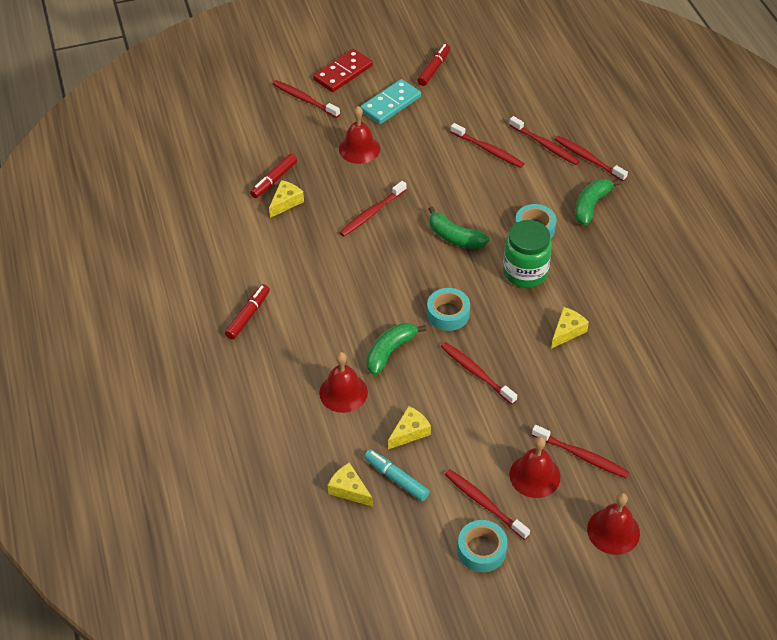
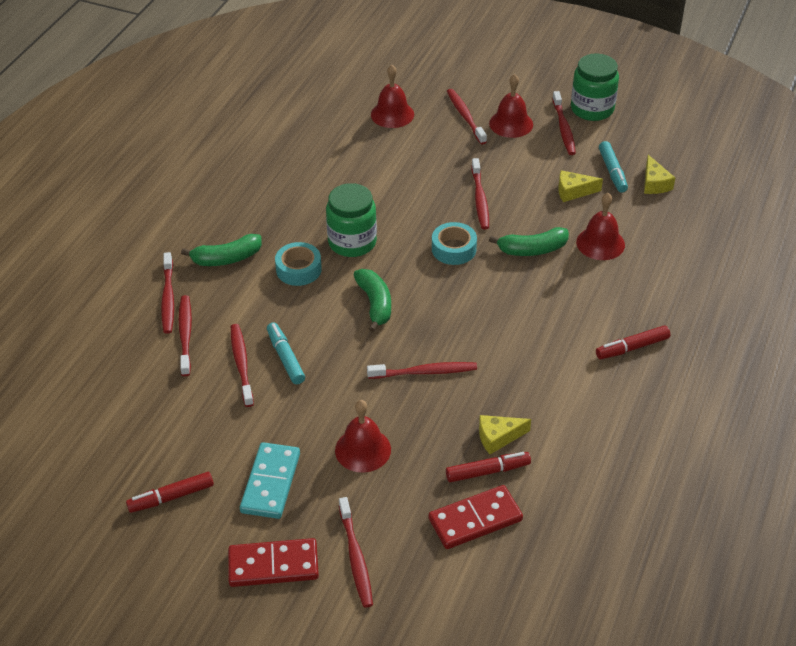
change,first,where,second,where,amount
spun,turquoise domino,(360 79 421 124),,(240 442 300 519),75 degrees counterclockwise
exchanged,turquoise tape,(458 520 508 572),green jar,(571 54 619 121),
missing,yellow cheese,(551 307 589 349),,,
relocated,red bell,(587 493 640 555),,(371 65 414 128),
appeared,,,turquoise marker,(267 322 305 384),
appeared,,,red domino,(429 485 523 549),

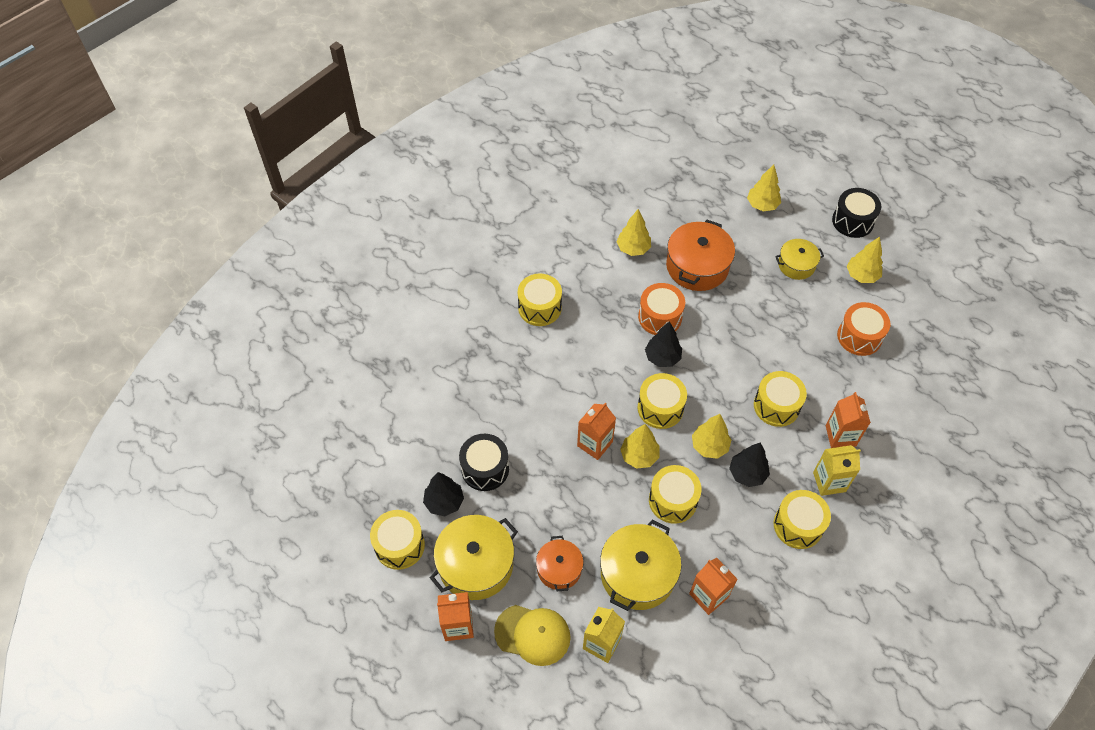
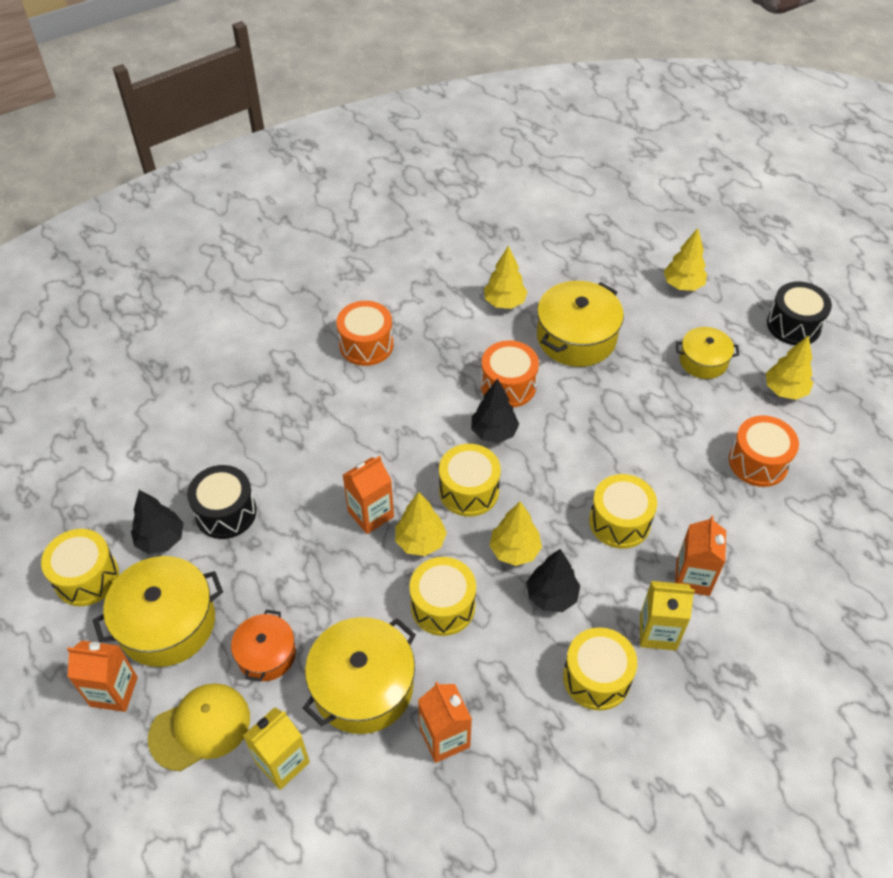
change,first,where,second,where,amount
spun,yellow cap,(494 605 571 666),,(148 683 250 771),60 degrees counterclockwise
colour,yellow drum,(518 274 562 326),orange drum,(337 301 394 366),
colour,orange pot,(666 220 735 291),yellow pot,(537 281 624 367),

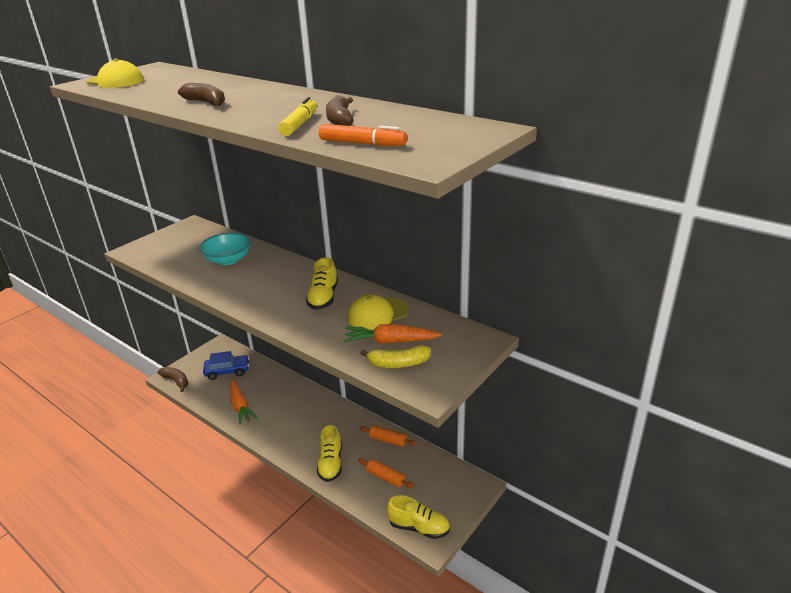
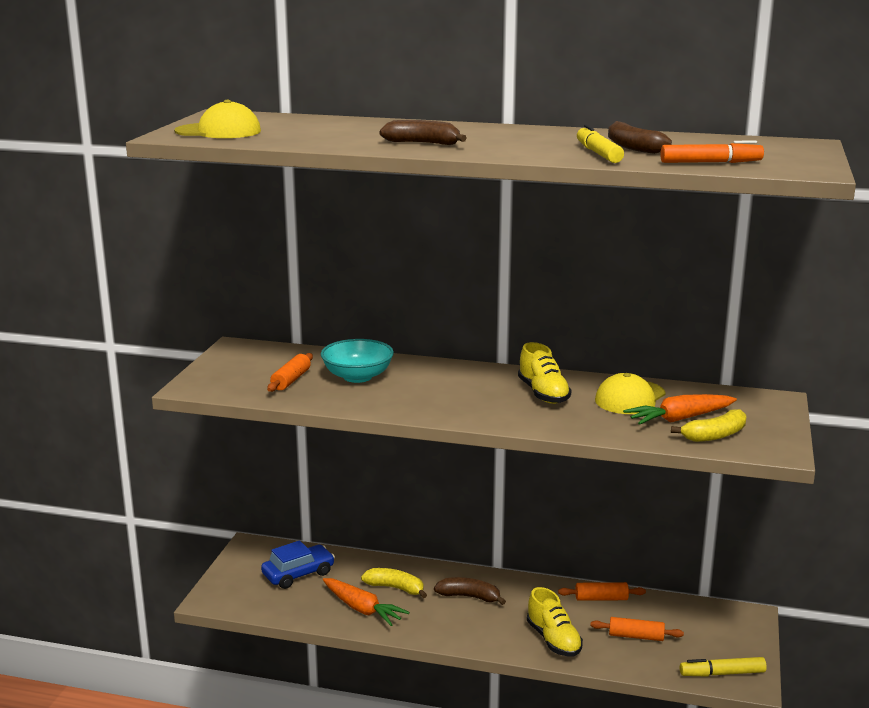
change,first,where,second,where,amount
relocated,brown banana,(157 367 188 392),,(434 577 506 605),
exchanged,yellow shoe,(387 495 450 539),yellow marker,(680 657 767 677),
appeared,,,orange rolling pin,(267 353 313 392),
appeared,,,yellow banana,(361 568 427 598),

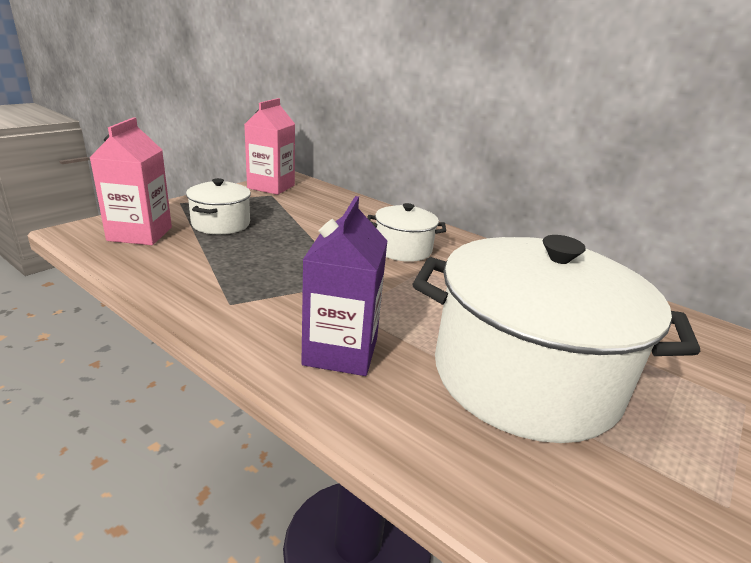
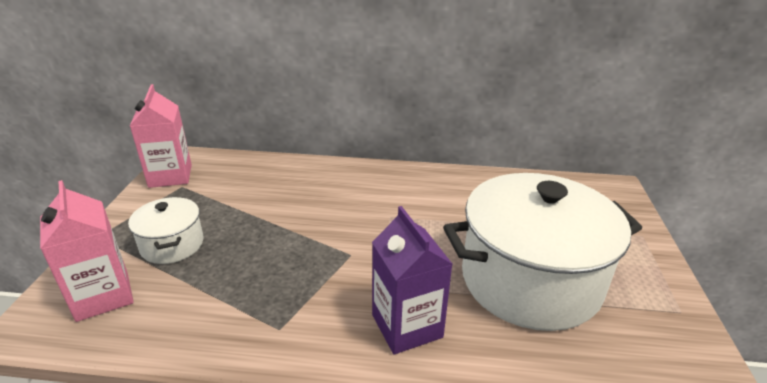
change,first,where,second,where,amount
missing,white pot,(367 203 446 262),,,

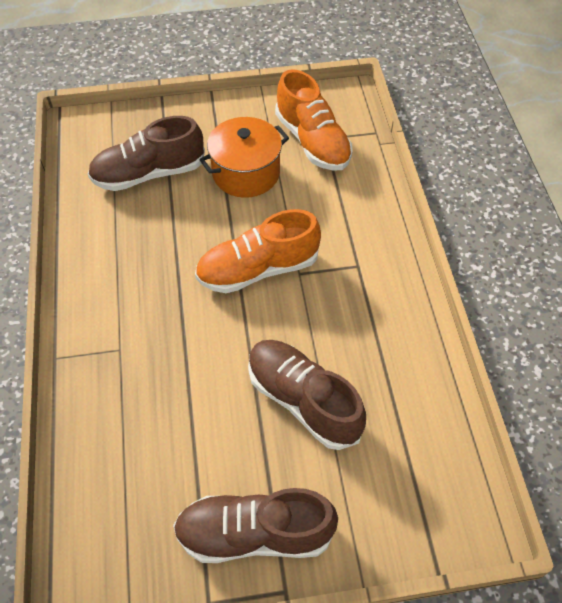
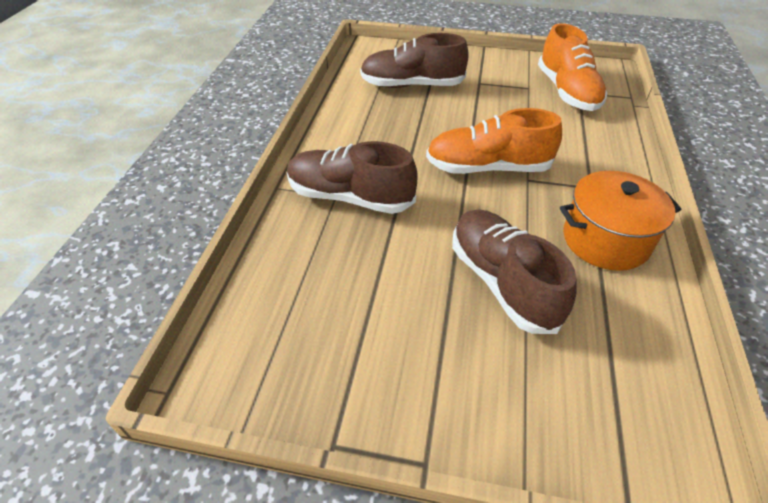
change,first,where,second,where,amount
relocated,brown shoe,(173 488 338 563),,(287 141 418 214),
relocated,orange pot,(199 117 289 198),,(560 171 681 271),

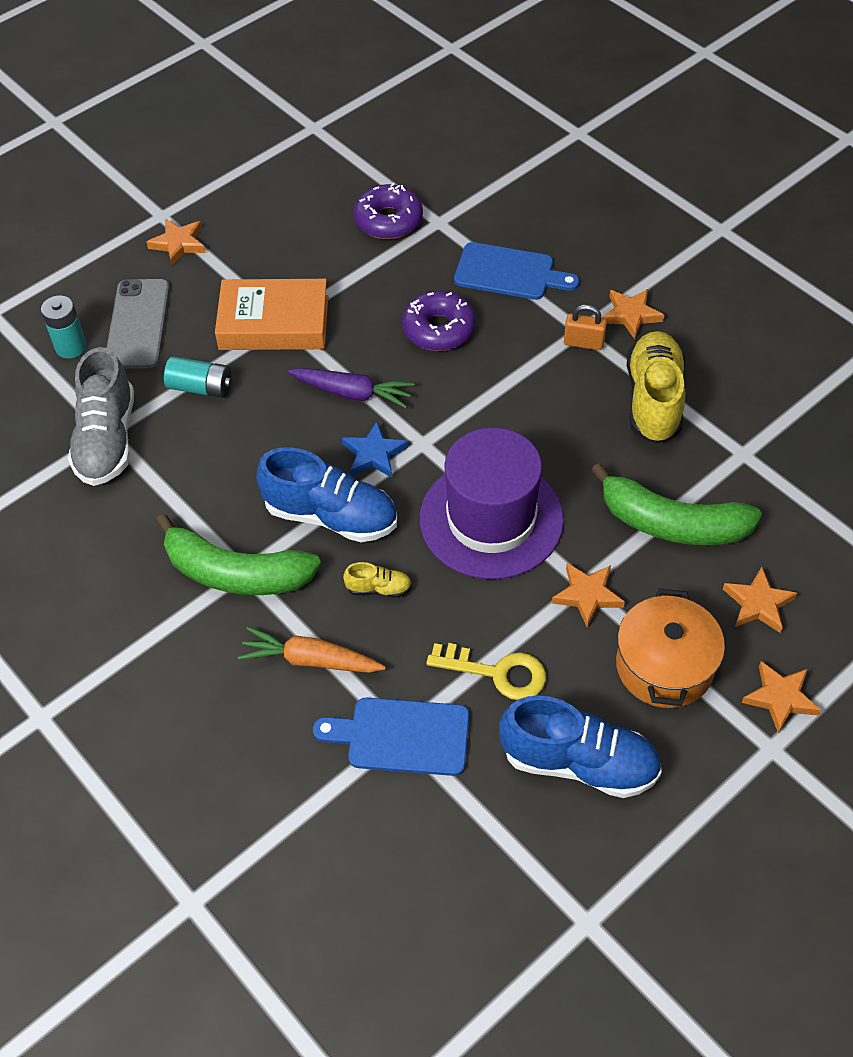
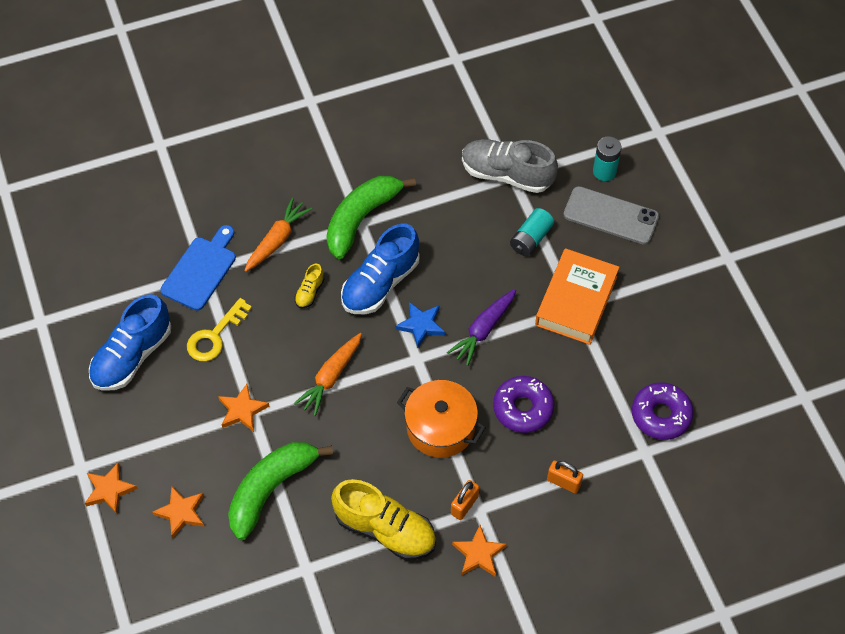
change,first,where,second,where,amount
missing,orange star,(146 219 206 266),,,
exchanged,purple hat,(420 427 564 579),orange carrot,(294 333 362 416),
exchanged,blue cutting board,(454 242 580 300),orange padlock,(547 460 583 493),
relocated,orange pot,(616 588 725 708),,(397 380 485 458),

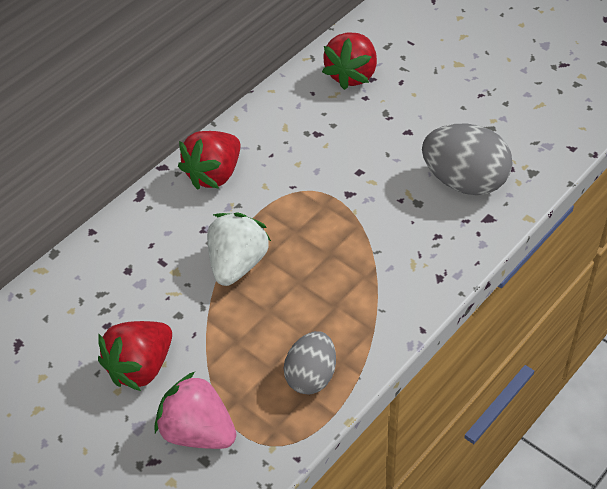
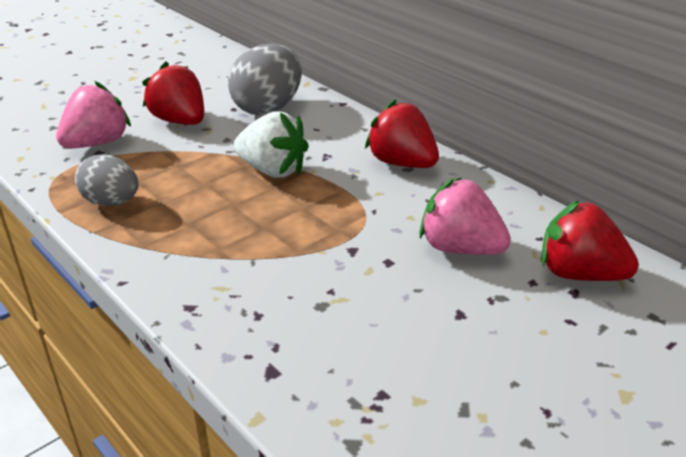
change,first,where,second,where,amount
relocated,grey egg,(422 123 513 195),,(228 44 302 115),
appeared,,,pink strawberry,(419 178 511 255),

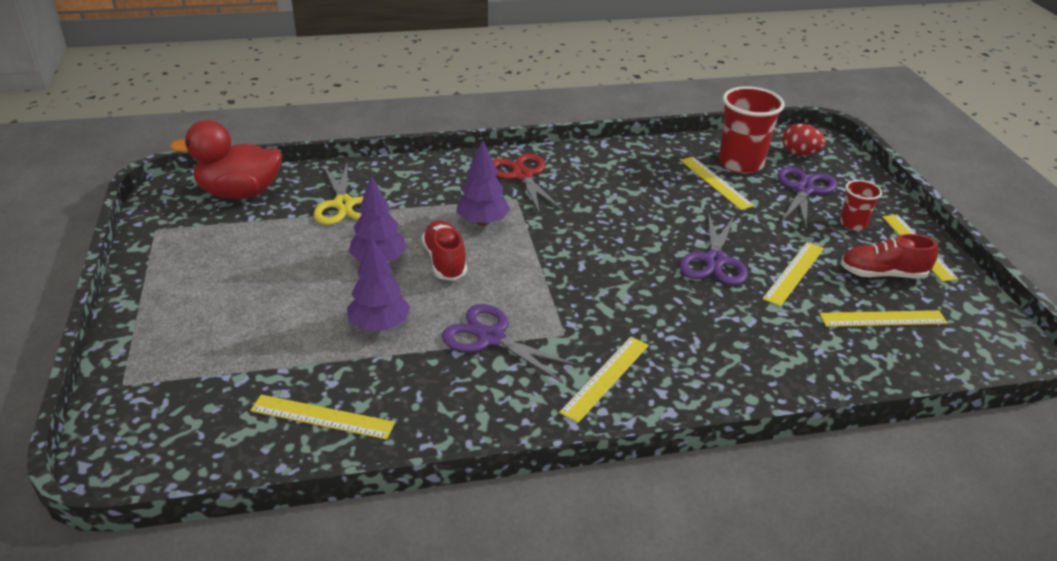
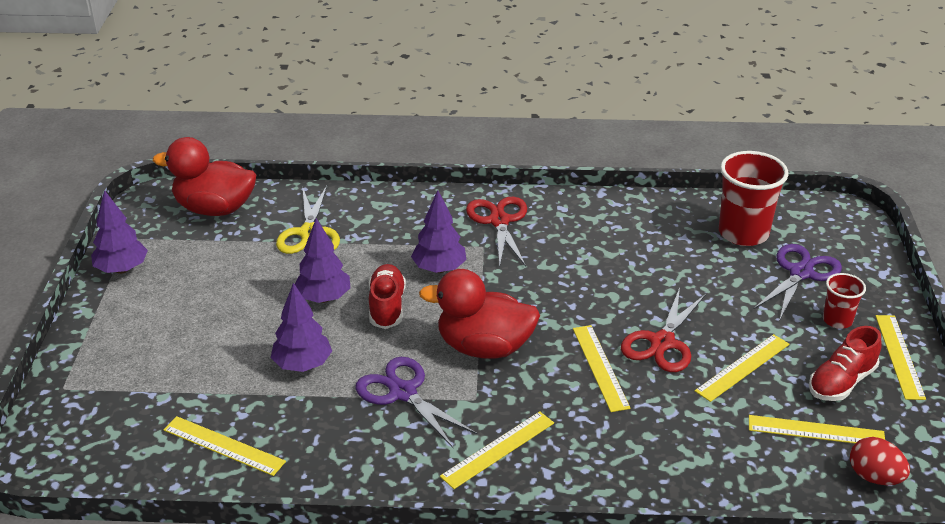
change,first,where,second,where,amount
colour,purple scissors,(679 212 748 286),red scissors,(621 288 706 372),
relocated,yellow ruler,(680 157 755 210),,(573 325 631 412),
relocated,red egg,(782 124 826 155),,(850 437 910 485),
spun,red shoe,(841 234 938 279),,(809 326 882 401),60 degrees counterclockwise
appeared,,,purple tree,(91 190 148 274),
appeared,,,red duck,(419 269 540 359),

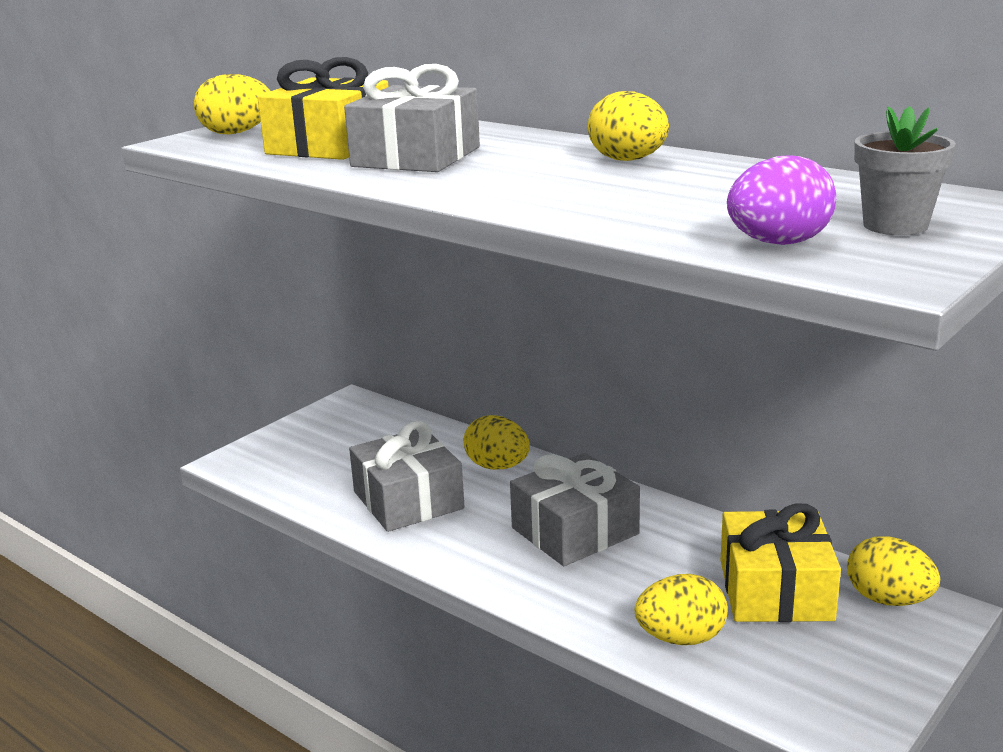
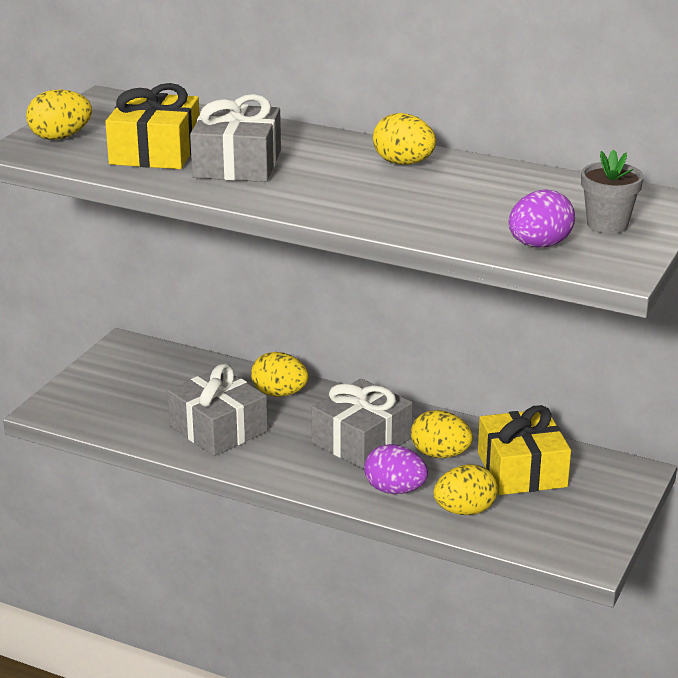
change,first,where,second,where,amount
relocated,yellow egg,(847 536 940 606),,(411 410 473 458),
appeared,,,purple egg,(364 444 428 494),

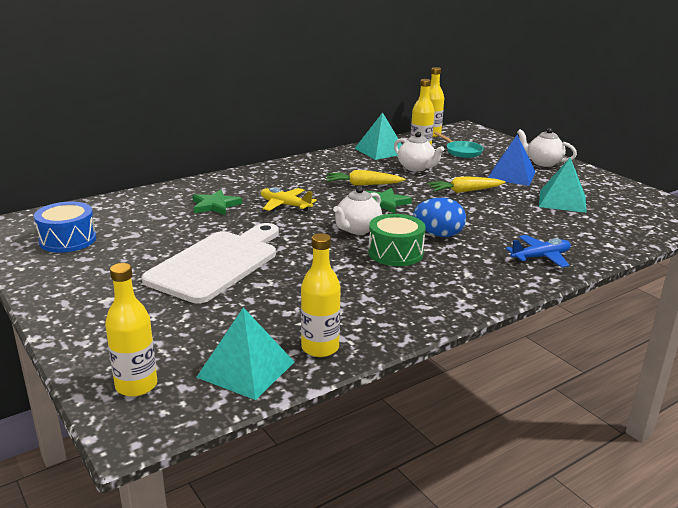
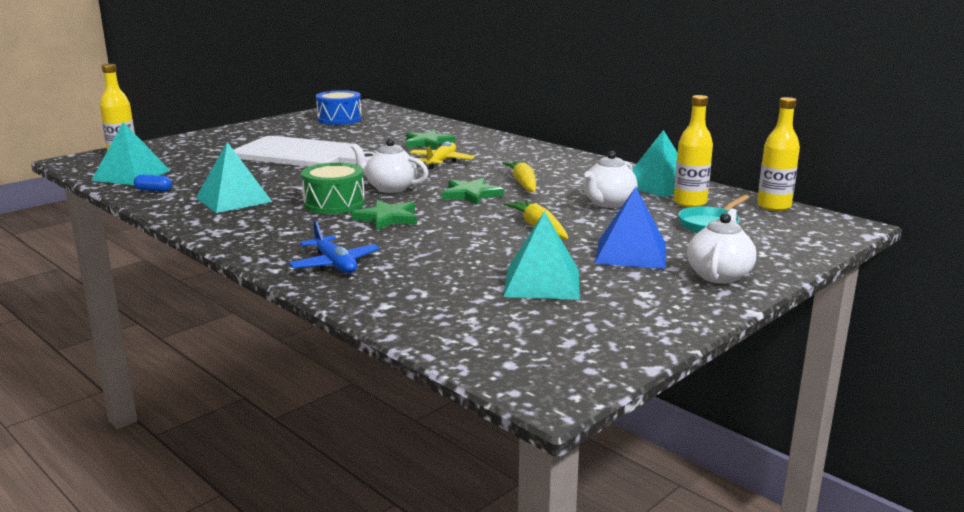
change,first,where,second,where,amount
exchanged,yellow bottle,(301 233 341 357),blue capsule,(134 175 172 192),
exchanged,blue egg,(414 198 466 237),green star,(352 200 417 230),
appeared,,,turquoise pyramid,(196 142 272 213),

